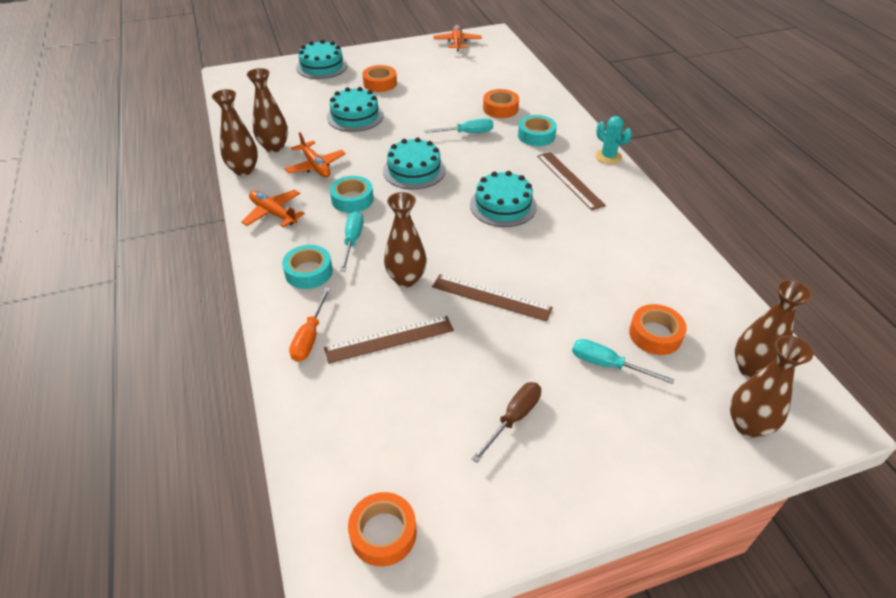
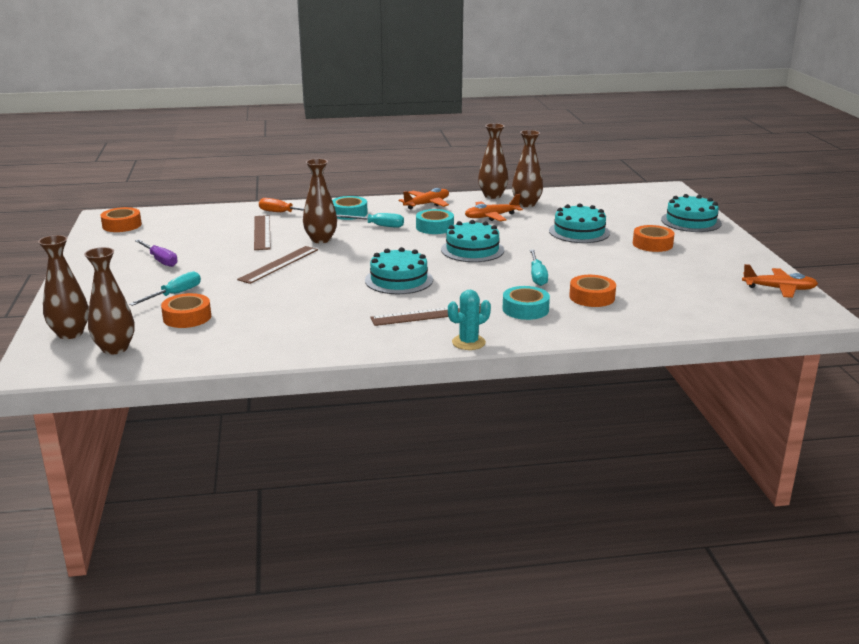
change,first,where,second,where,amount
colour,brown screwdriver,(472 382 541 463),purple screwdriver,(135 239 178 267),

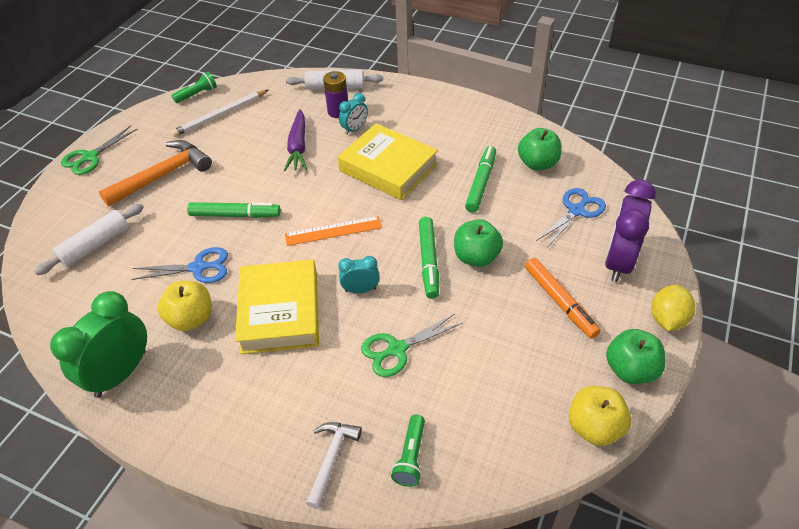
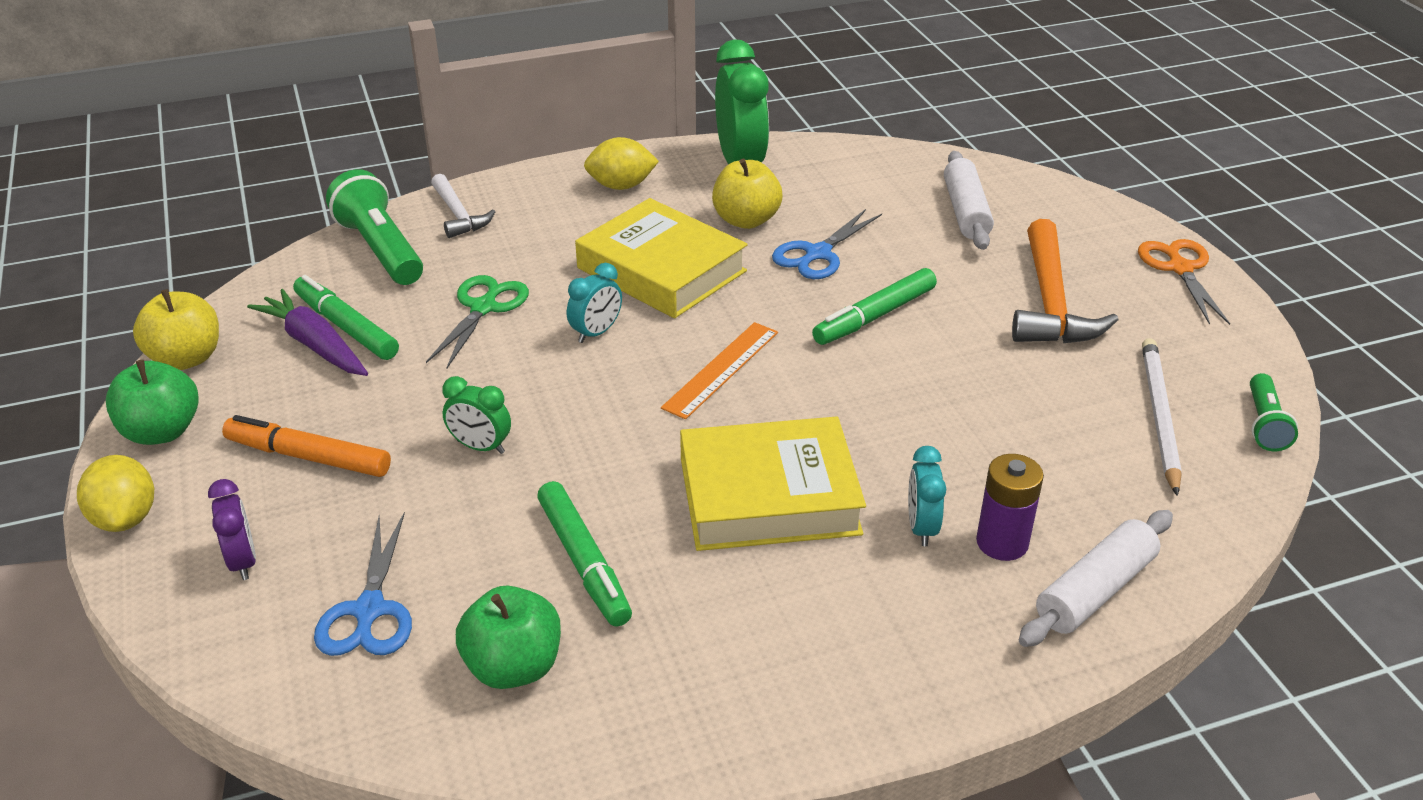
change,first,where,second,where,amount
colour,green scissors,(61 126 137 175),orange scissors,(1138 239 1230 325),
relocated,purple carrot,(284 109 307 171),,(247 289 368 376),
size,green flashlight,(391 415 425 487),,(326 169 423 285),x1.74
relocated,green marker,(419 217 439 299),,(293 275 399 360),
exchanged,green apple,(454 219 503 267),green clock,(443 376 511 454),
size,purple clock,(605 179 656 282),,(208 479 256 580),x0.52
appeared,,,yellow lemon,(584 137 659 190),

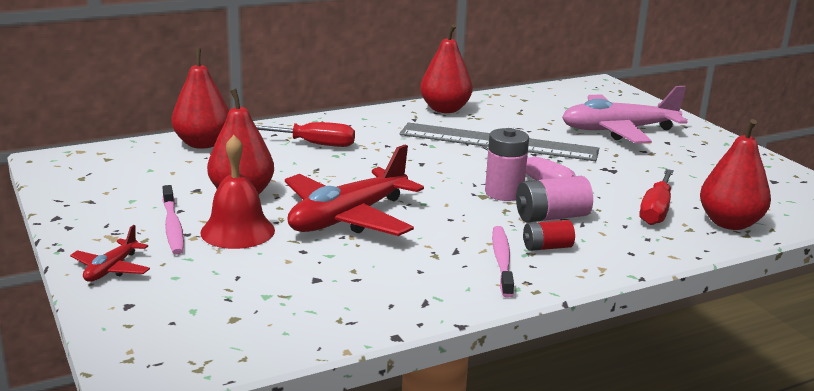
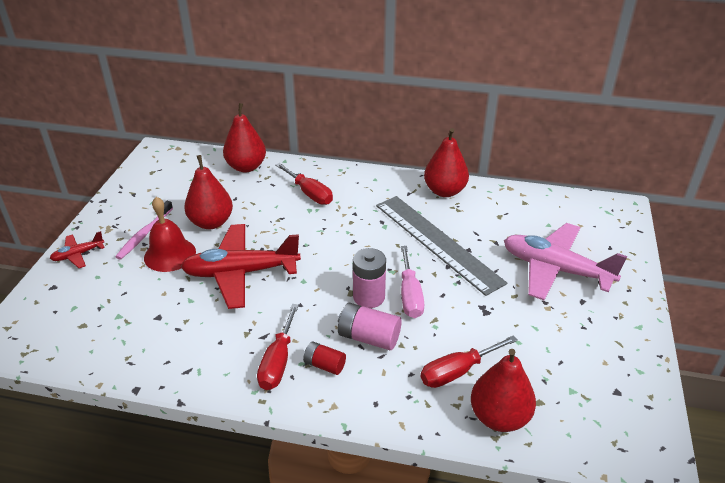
change,first,where,second,where,amount
exchanged,pink toothbrush,(492 226 514 297),red screwdriver,(257 304 299 390),

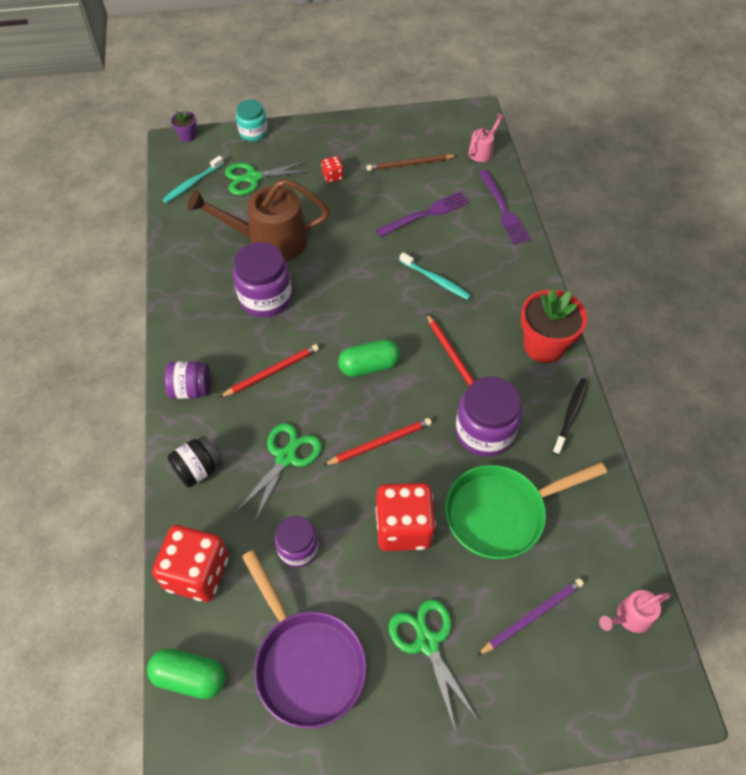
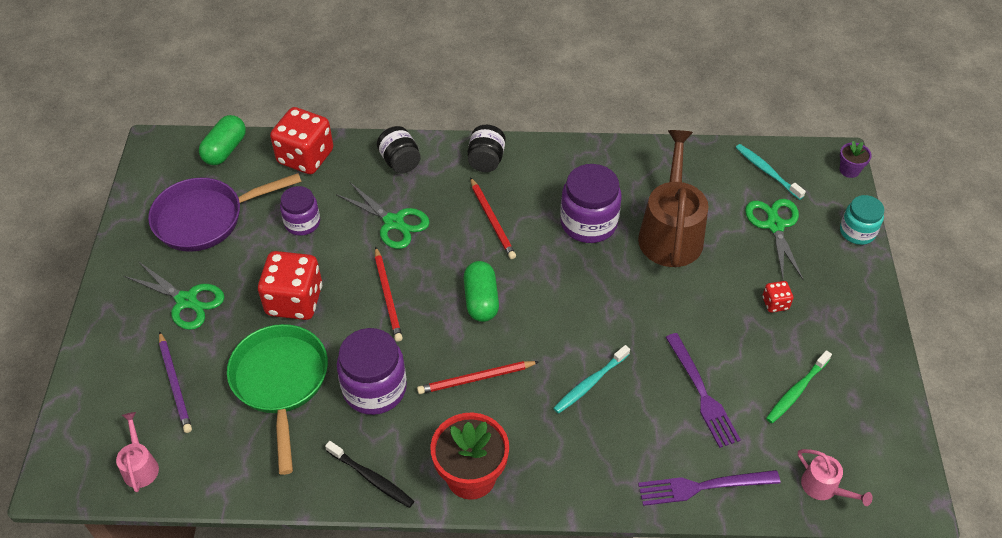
change,first,where,second,where,amount
colour,purple jar,(165 361 211 399),black jar,(468 125 506 172),
exchanged,brown pencil,(366 154 457 171),green toothbrush,(766 350 832 423),
spun,green scissors,(389 599 478 732),,(124 261 225 330),45 degrees clockwise

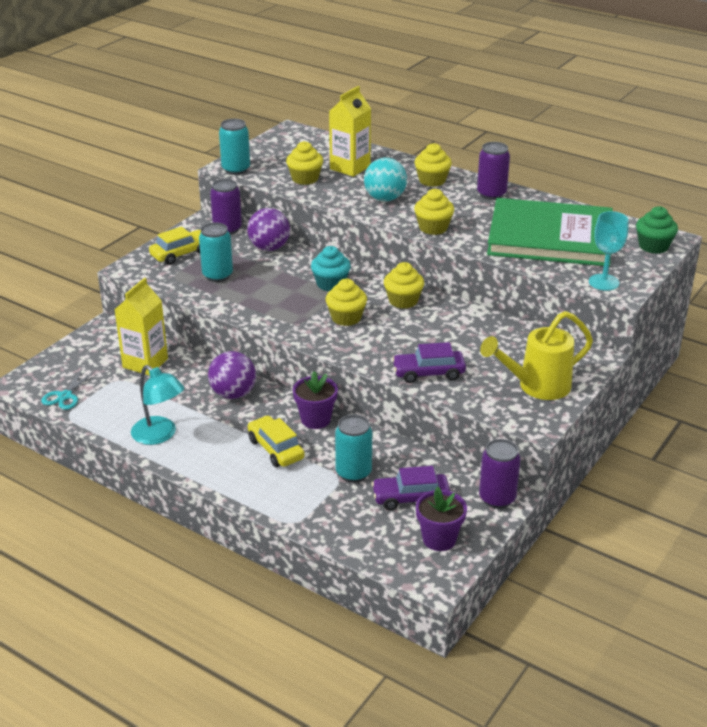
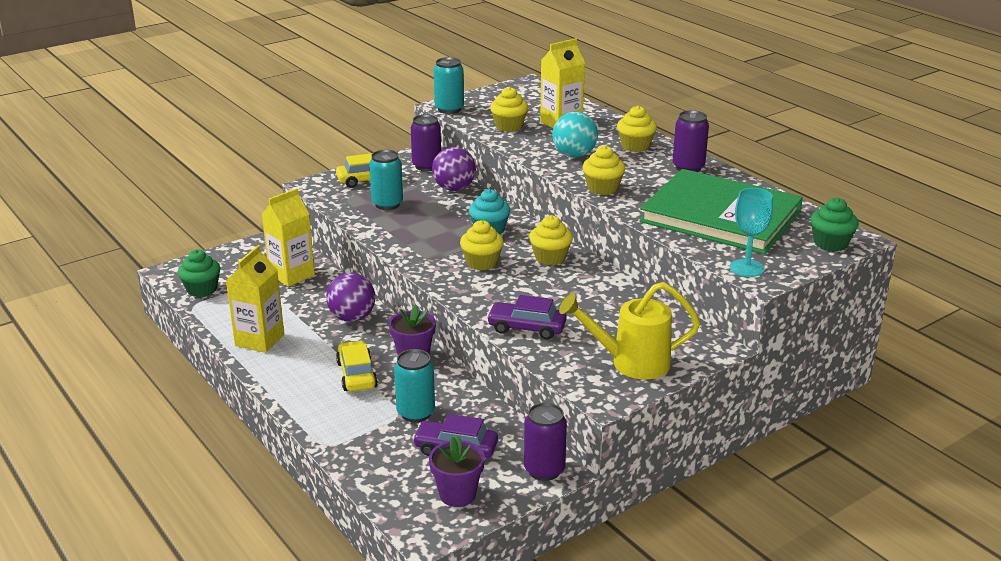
change,first,where,second,where,amount
exchanged,turquoise scissors,(41 369 96 410),green cupcake,(178 250 220 297),
exchanged,turquoise lamp,(131 365 184 445),yellow carton,(226 245 284 353),

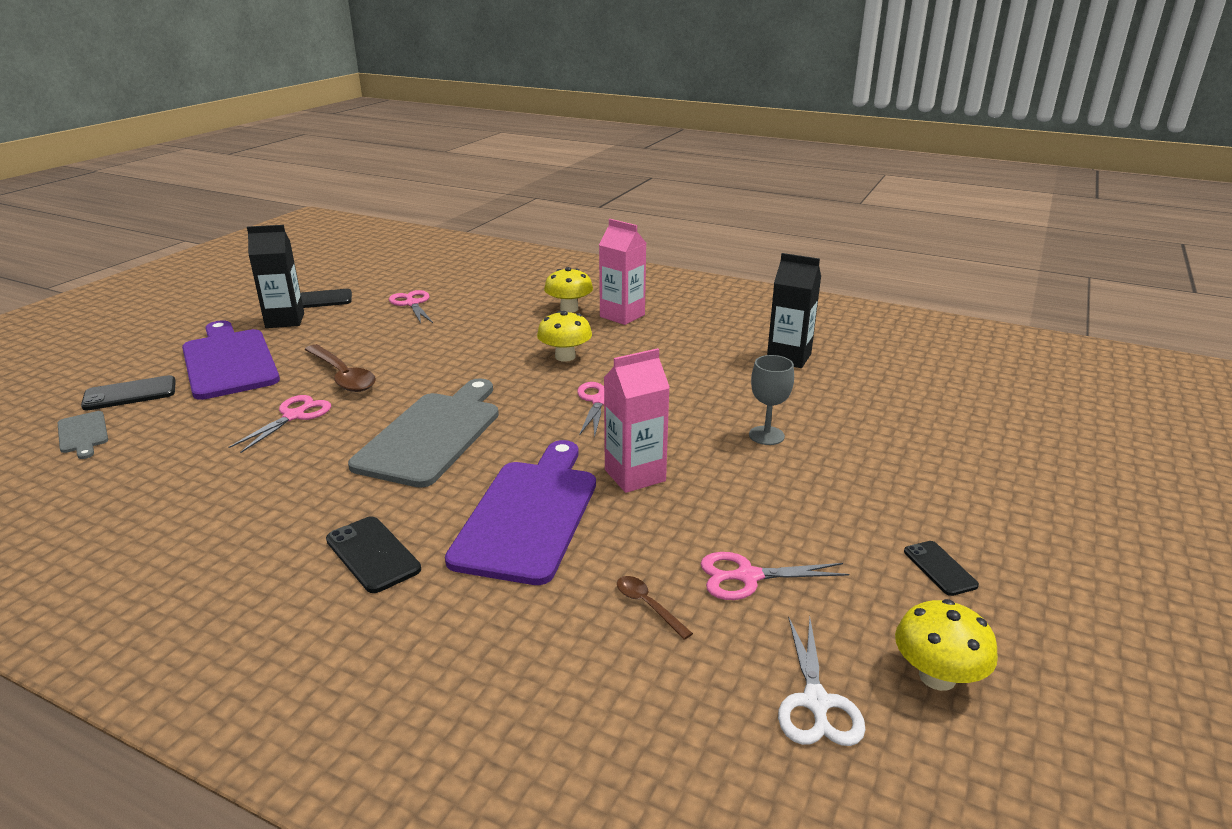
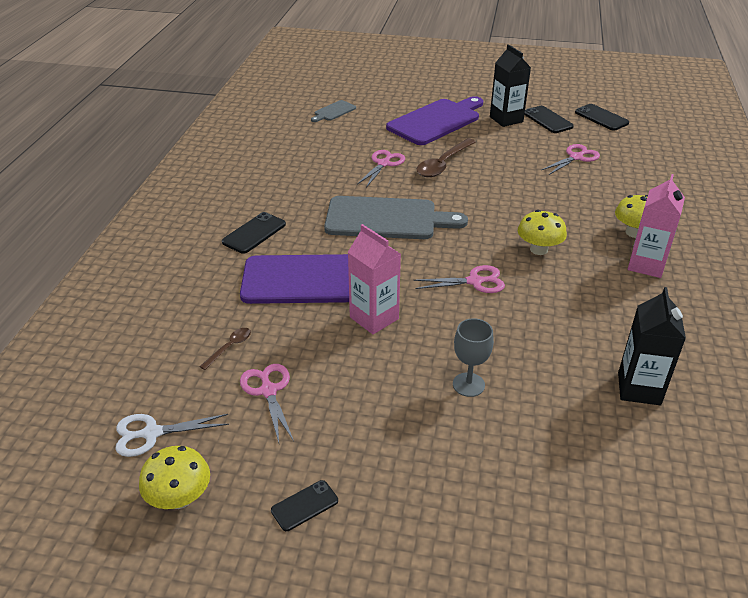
change,first,where,second,where,amount
relocated,black phone,(81 375 176 411),,(575 104 629 131),
spun,pink scissors,(229 395 331 453),,(357 150 405 187),75 degrees counterclockwise

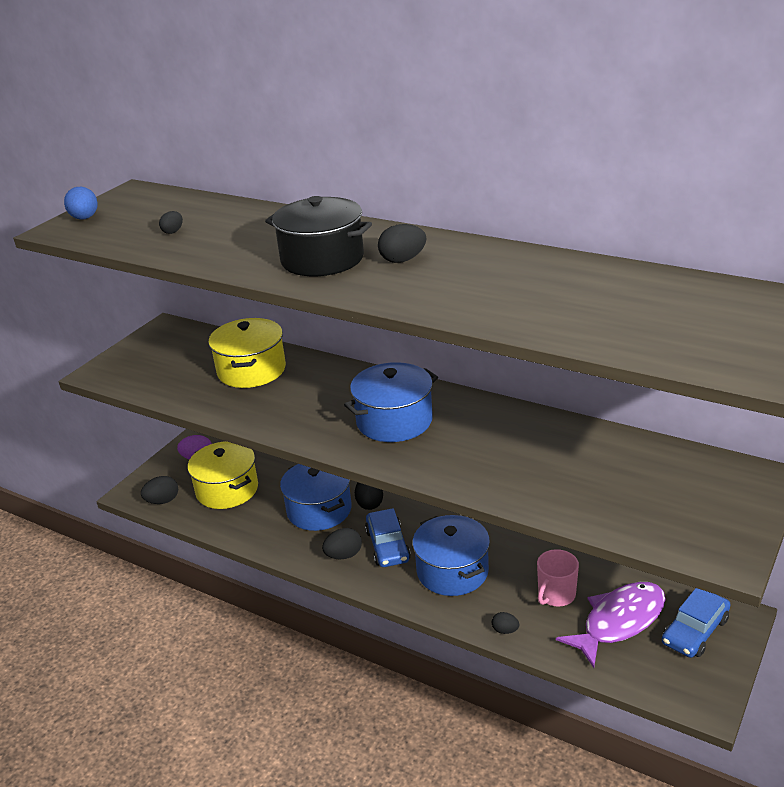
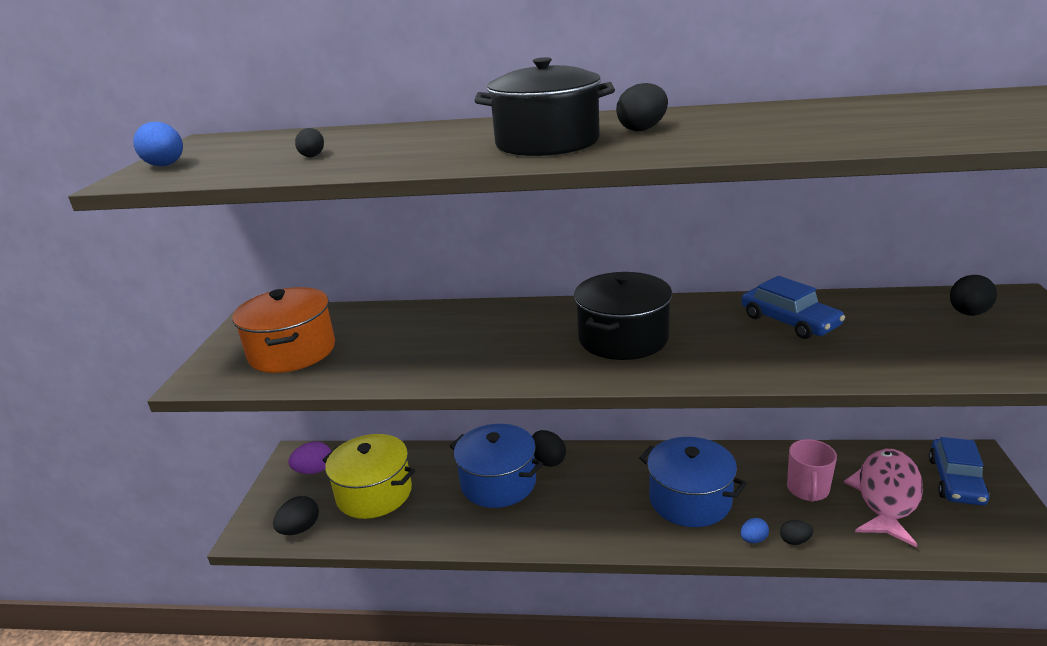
change,first,where,second,where,amount
missing,yellow pot,(208 318 286 388),,,
relocated,black egg,(322 528 362 559),,(950 275 997 316),
colour,blue pot,(344 362 438 442),black pot,(574 272 672 360),
relocated,blue car,(365 508 411 567),,(741 276 845 339),
colour,purple fish,(556 582 665 668),pink fish,(844 449 923 547),
appeared,,,orange pot,(233 287 335 373),
appeared,,,blue egg,(741 518 769 543),

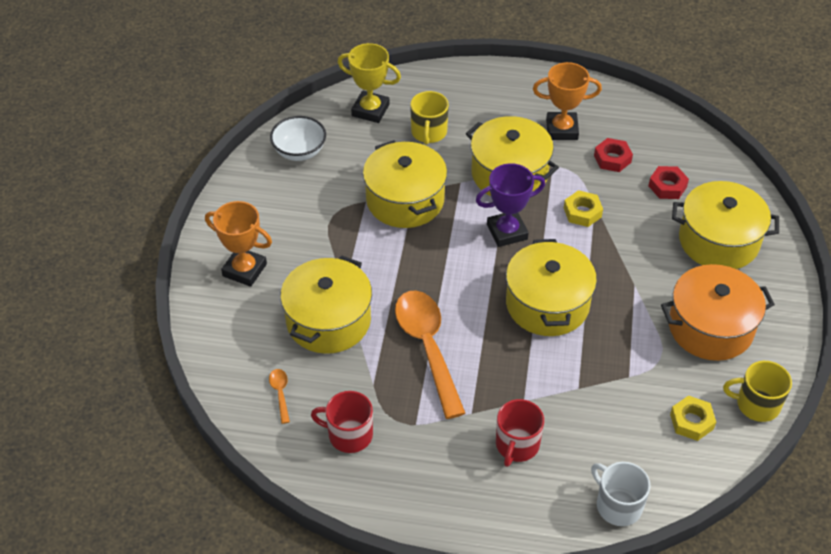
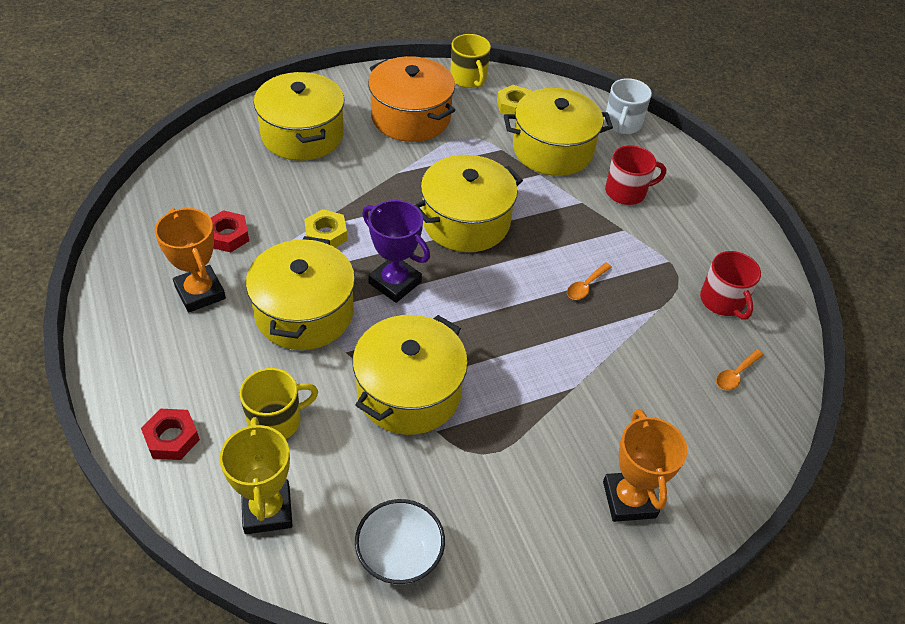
change,first,where,second,where,amount
relocated,yellow pot,(280 255 372 354),,(504 88 613 176),
size,orange spoon,(395 291 466 419),,(567 262 612 300),x0.40
relocated,red nut,(648 166 689 199),,(141 409 200 460),

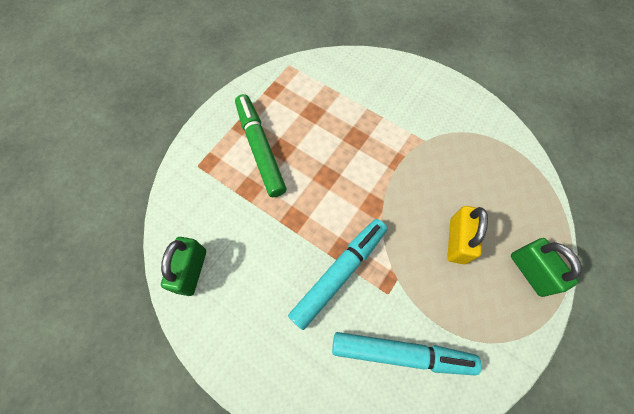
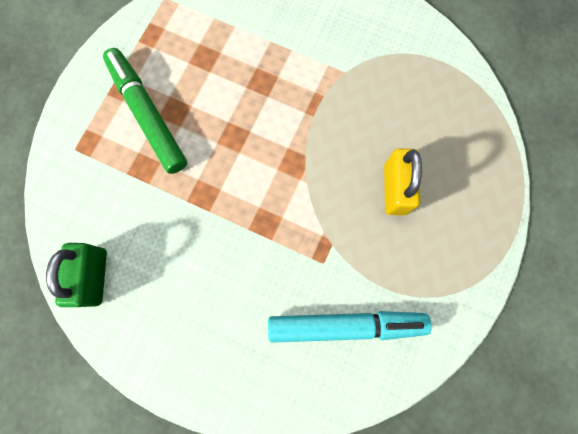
change,first,where,second,where,amount
missing,turquoise marker,(288 219 387 330),,,
missing,green padlock,(511 238 582 297),,,

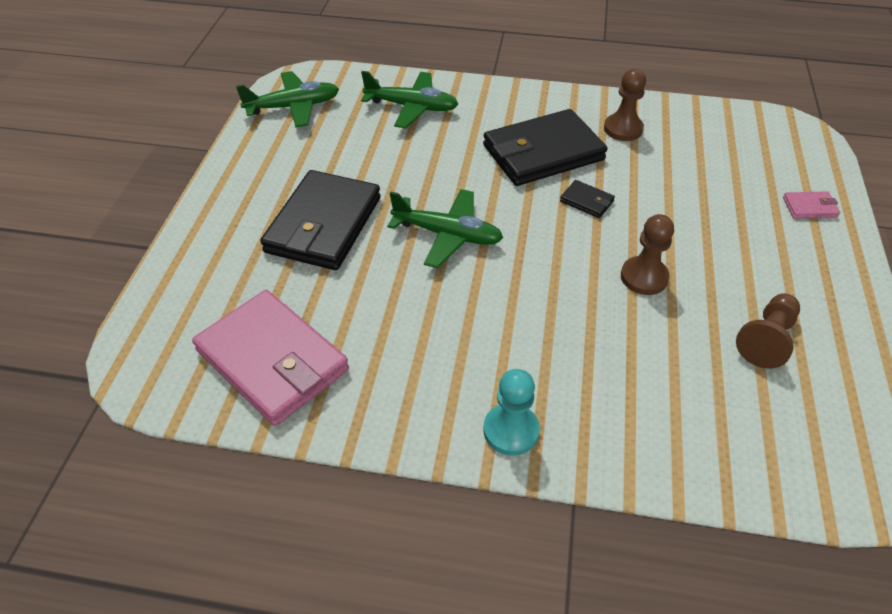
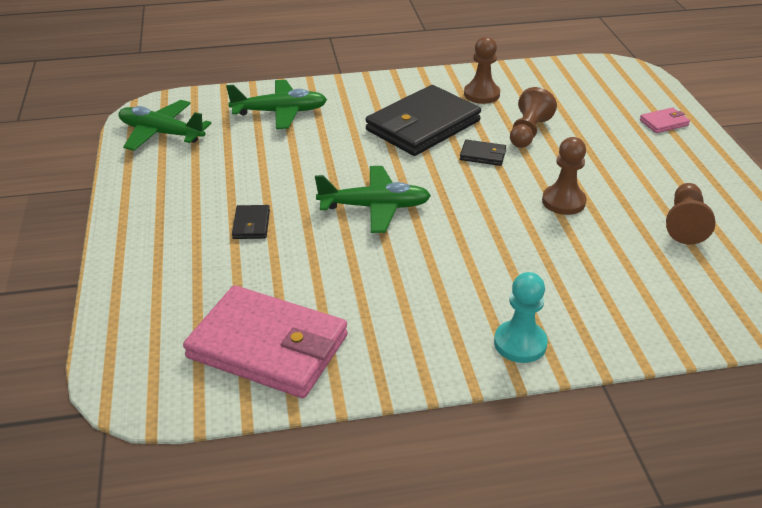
change,first,where,second,where,amount
spun,green plane,(236 71 339 127),,(118 100 211 151),120 degrees counterclockwise
size,black wallet,(260 170 381 270),,(232 205 270 239),x0.41
appeared,,,brown pawn,(510 87 557 148),

